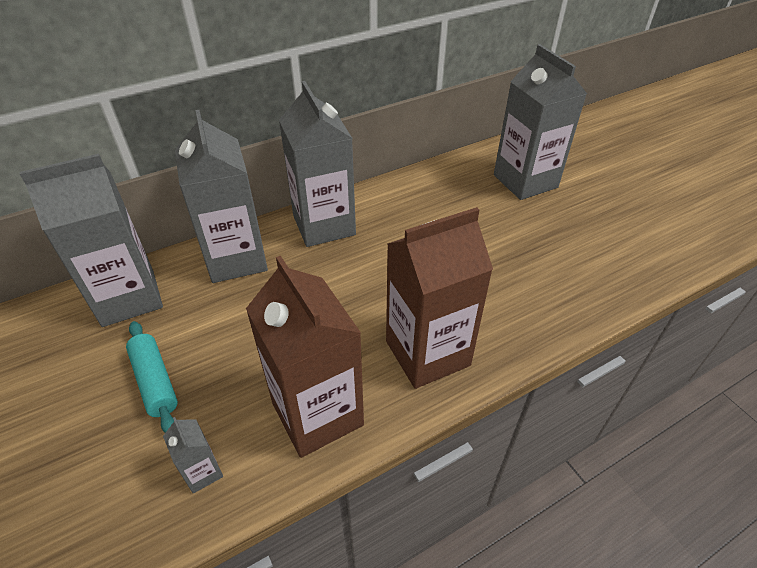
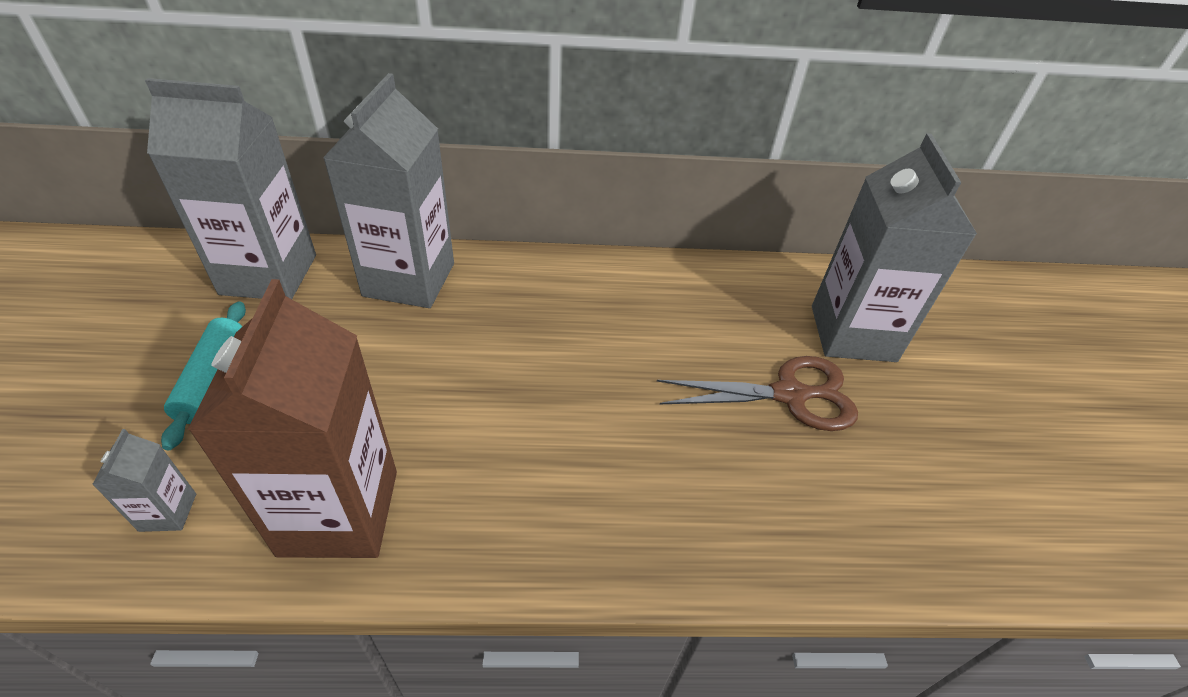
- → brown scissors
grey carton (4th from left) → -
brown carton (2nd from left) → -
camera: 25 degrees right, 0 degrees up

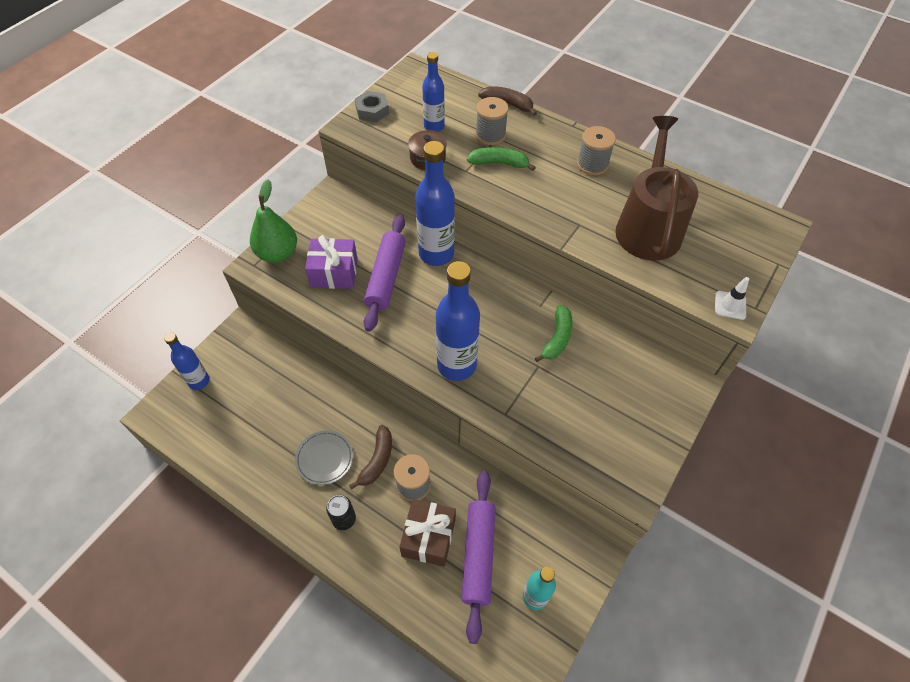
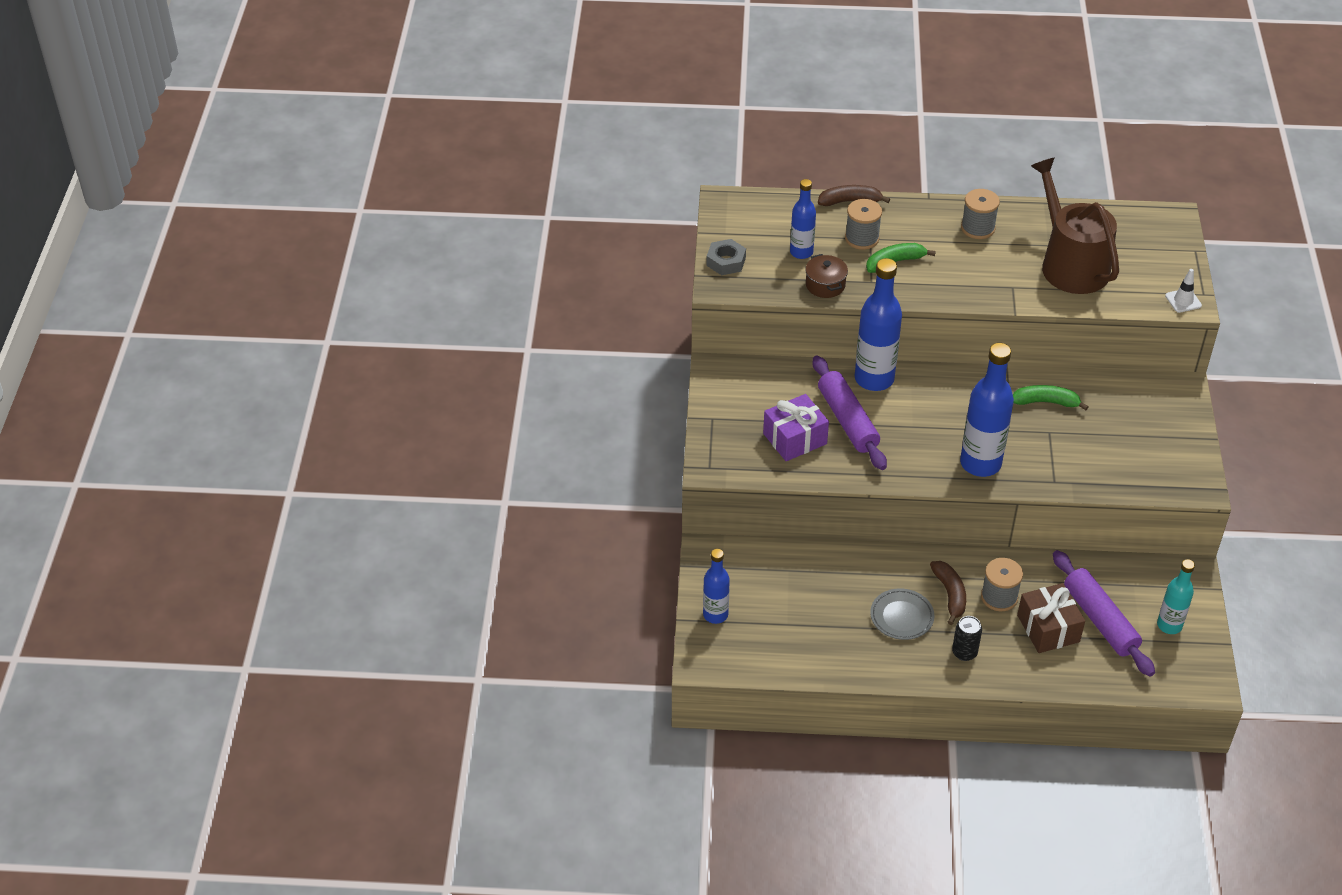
green banana (2nd from left), 75 degrees counterclockwise
green pear → -
camera: 30 degrees left, 10 degrees down

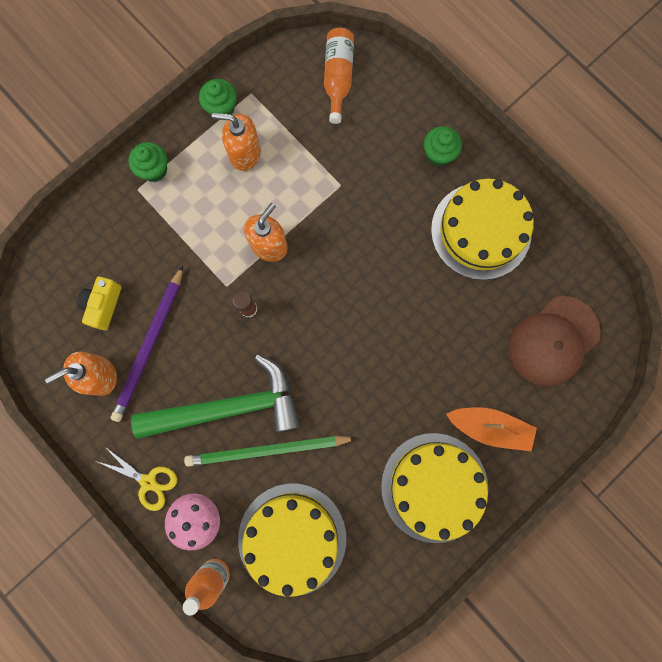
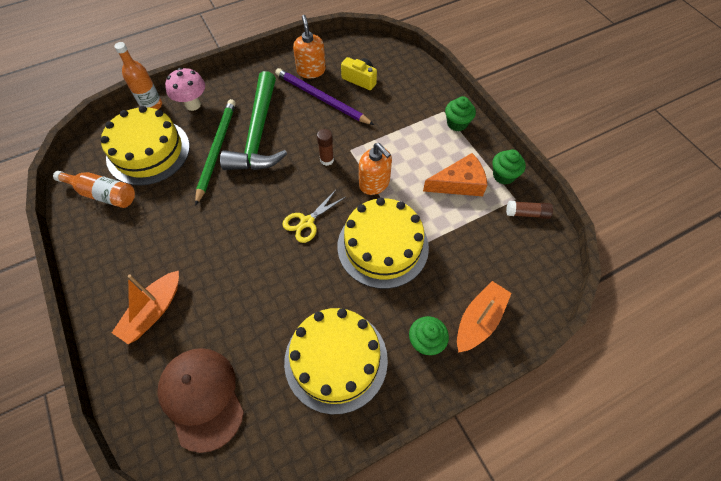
orange bottle (2nd from left in the first image) → orange bottle (1st from left), moved
yellow scissors, moved
yellow cake (2nd from left in the first image) → yellow cake (3rd from left), moved
orange soap dispenser (2nd from left) → orange cheese
- → orange boat (2nd from left)
- → brown glue stick (2nd from left)
camera: 105 degrees right, 20 degrees down

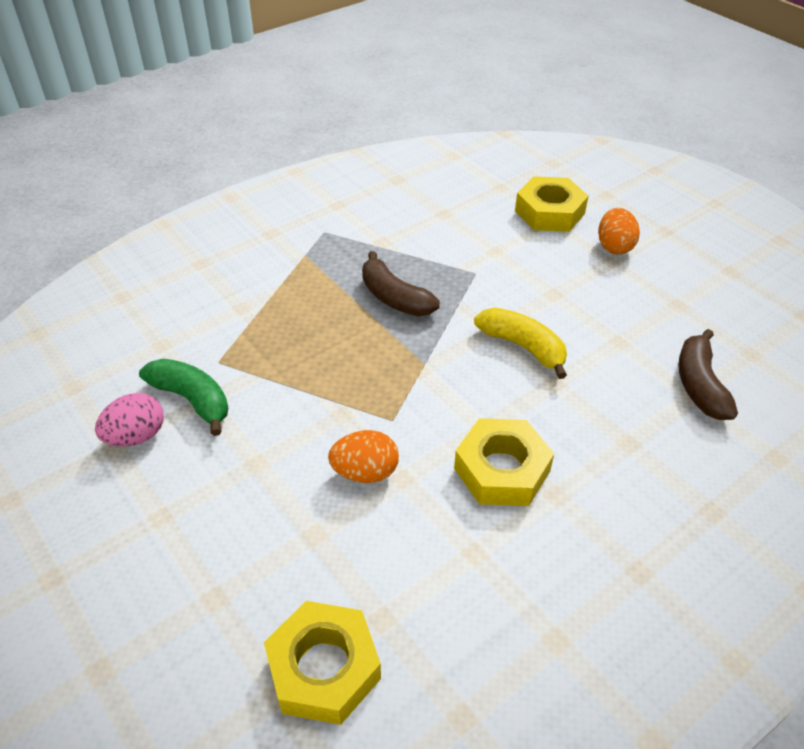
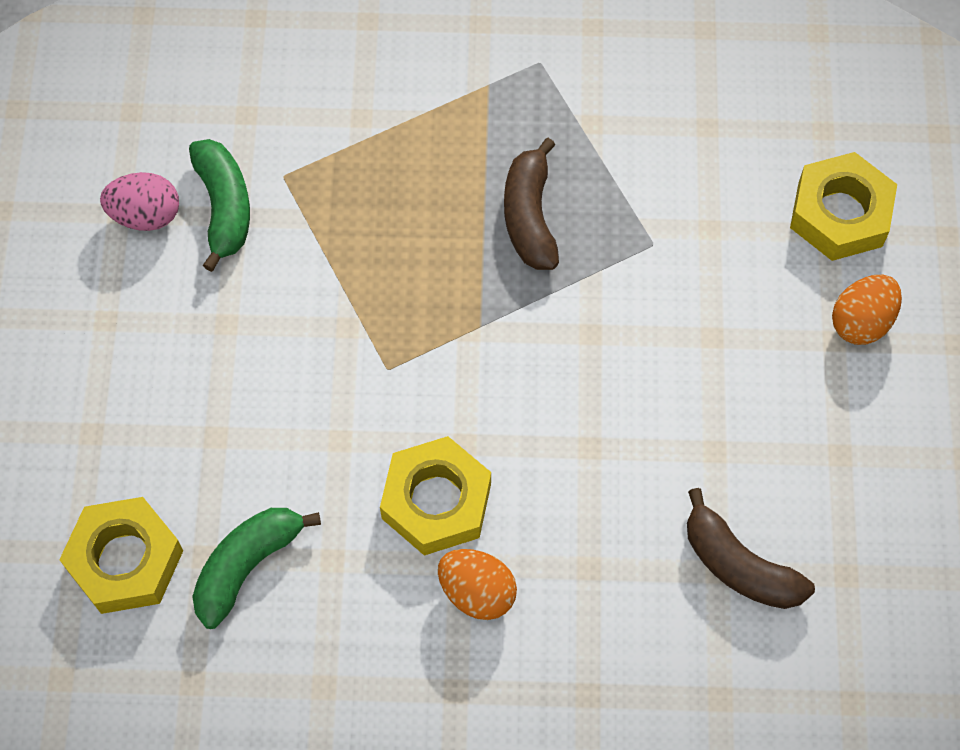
- → green banana (2nd from left)
orange egg (1st from left), moved
brown banana (2nd from left), 90 degrees counterclockwise
yellow banana → -
camera: 40 degrees right, 20 degrees up

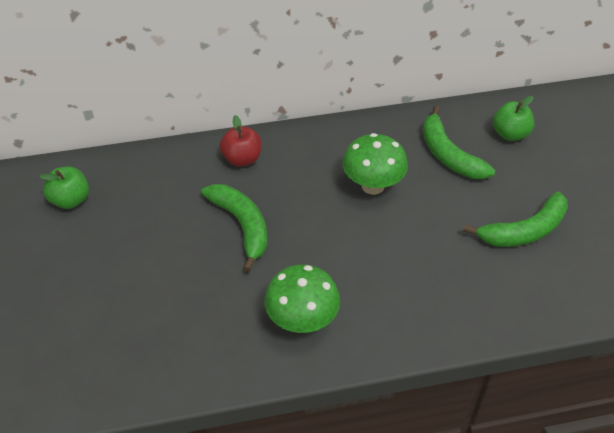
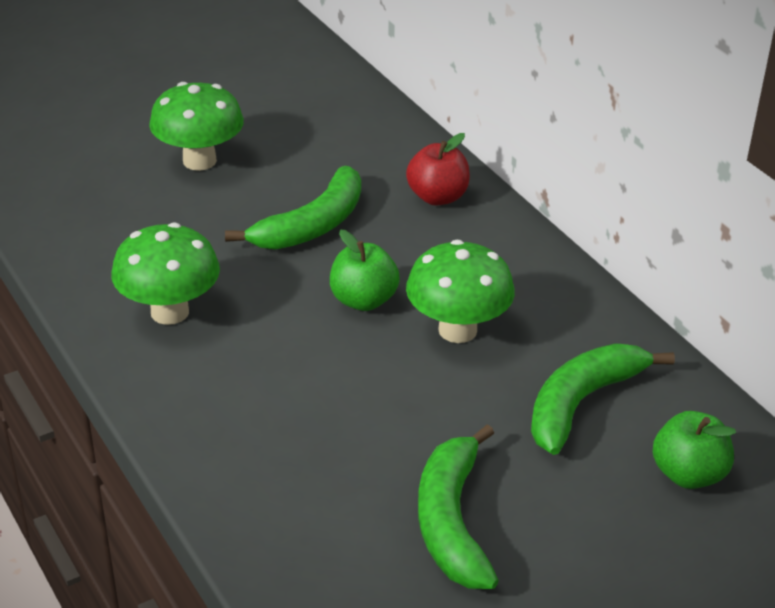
- → green mushroom (2nd from left)
green apple (1st from left), moved
green banana (3rd from left in the first image) → green banana (2nd from left), 45 degrees clockwise
camera: 70 degrees right, 10 degrees down

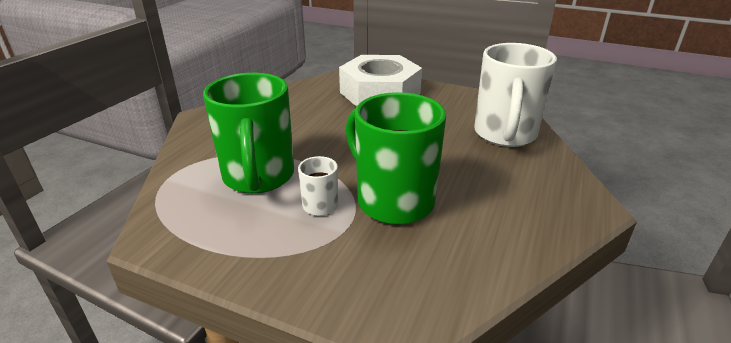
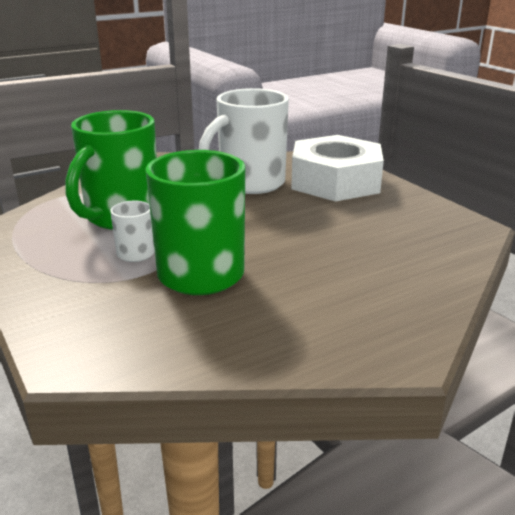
white mug (2nd from left), moved
camera: 35 degrees right, 5 degrees down

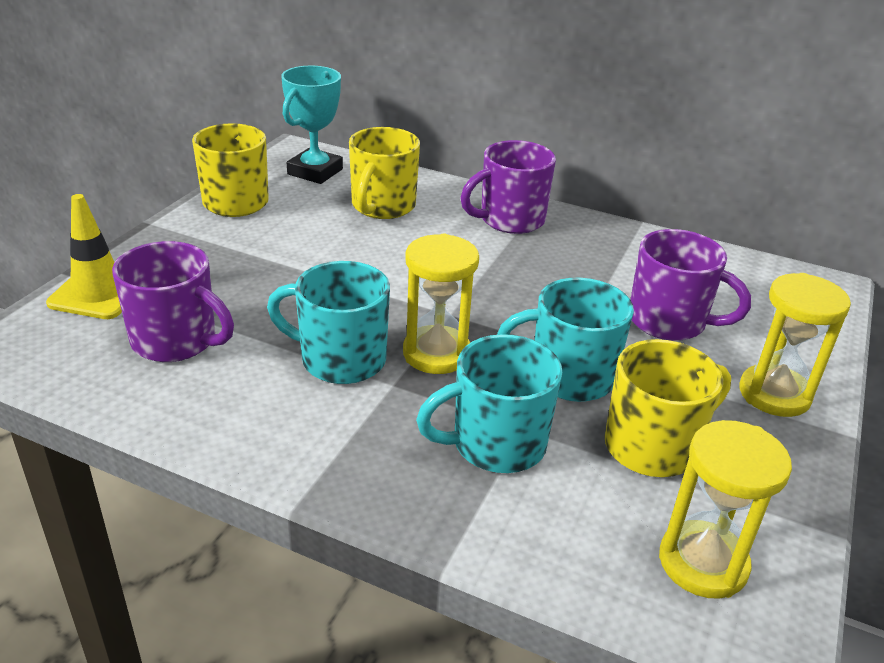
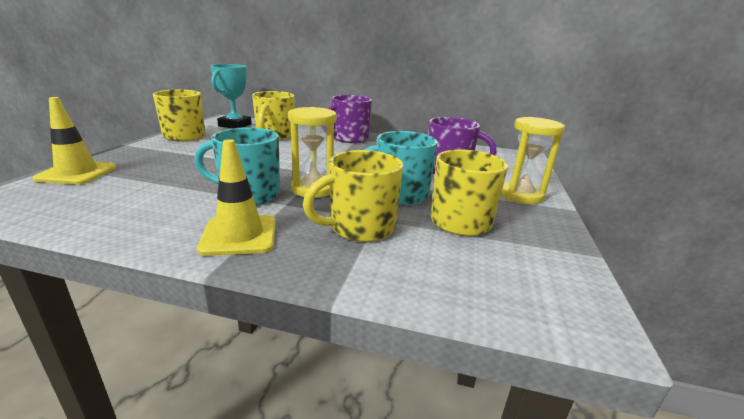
- → yellow traffic cone (2nd from left)
turquoise mug (2nd from left) → yellow mug (3rd from left)
purple mug (1st from left) → -
yellow hourglass (2nd from left) → -
camera: 10 degrees left, 10 degrees down

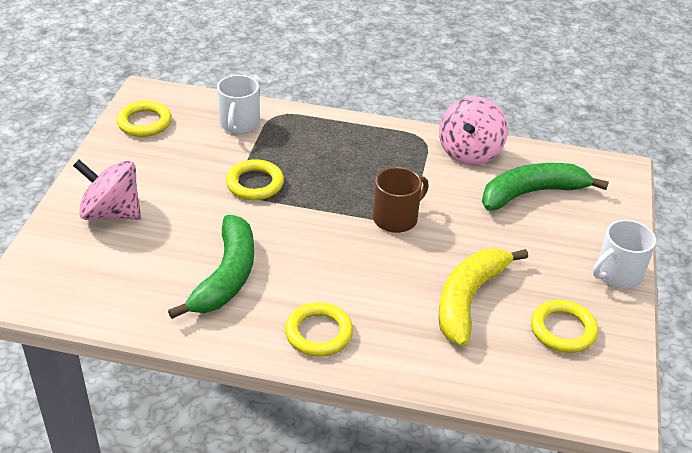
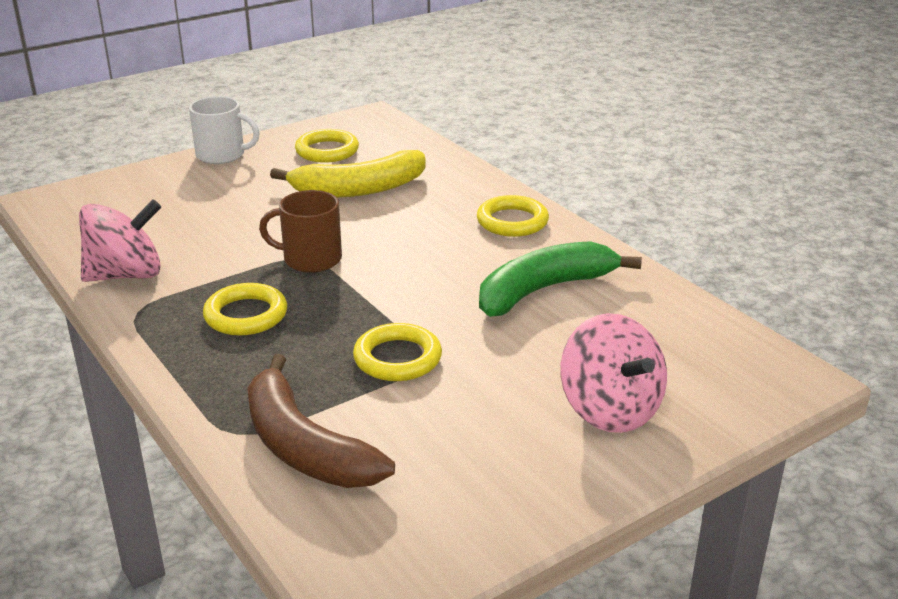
yellow ring (1st from left), moved
white mug (1st from left) → brown banana
green banana (2nd from left) → -
camera: 135 degrees left, 10 degrees down

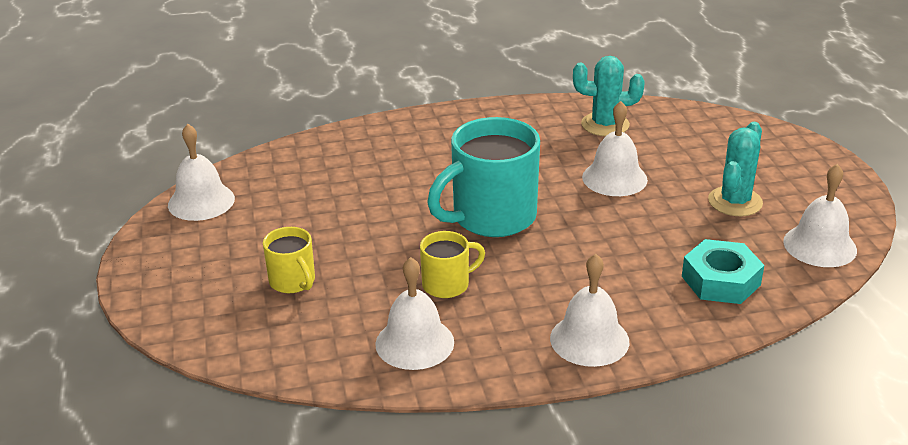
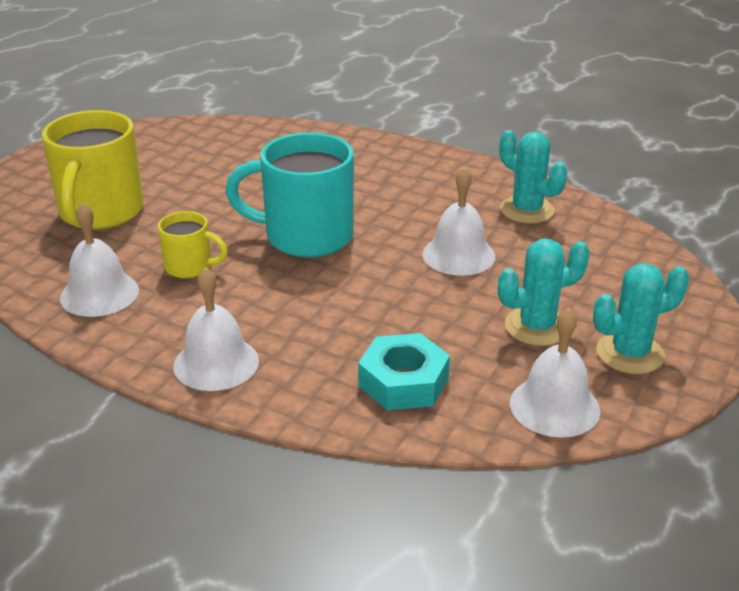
yellow mug (1st from left), x1.94
- → turquoise cactus (3rd from left)
white bell (1st from left) → -
camera: 40 degrees right, 0 degrees up

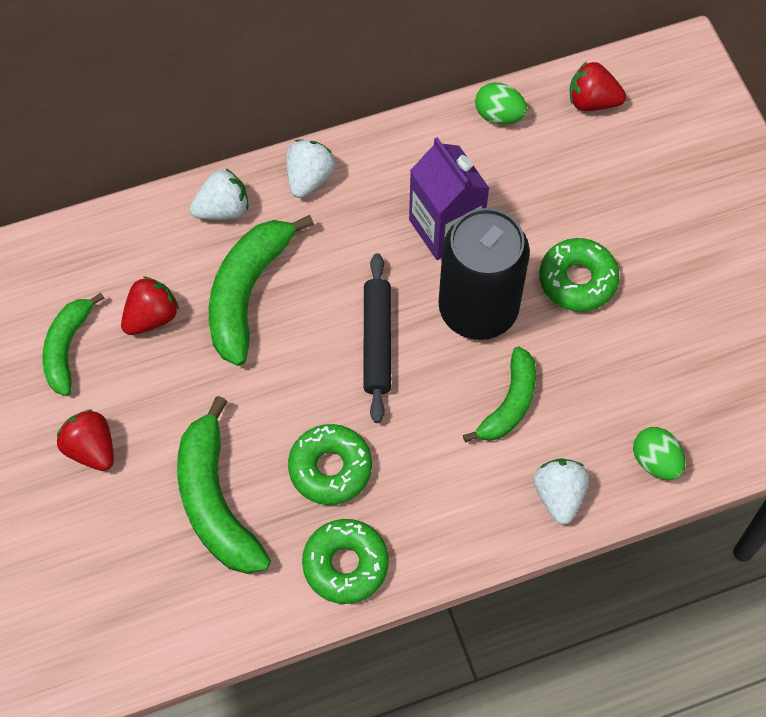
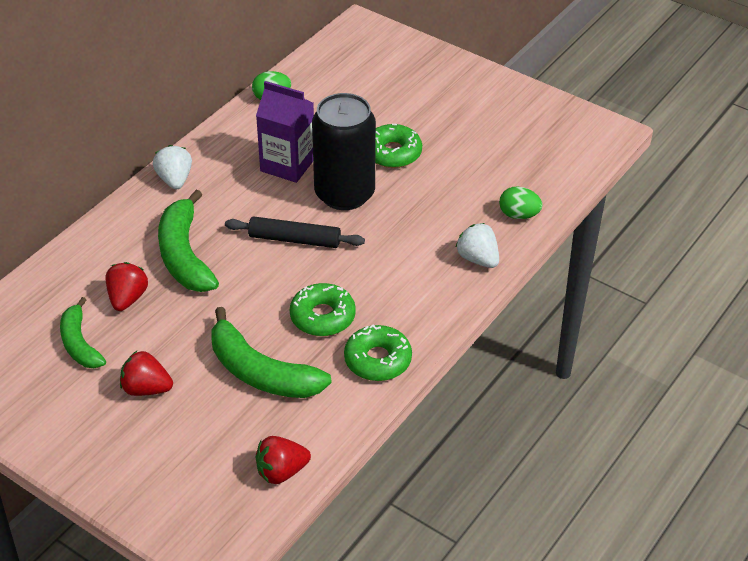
black rolling pin, 45 degrees counterclockwise
red strawberry (3rd from left), moved
white strawberry (1st from left) → -
green banana (4th from left) → -
camera: 35 degrees left, 20 degrees down

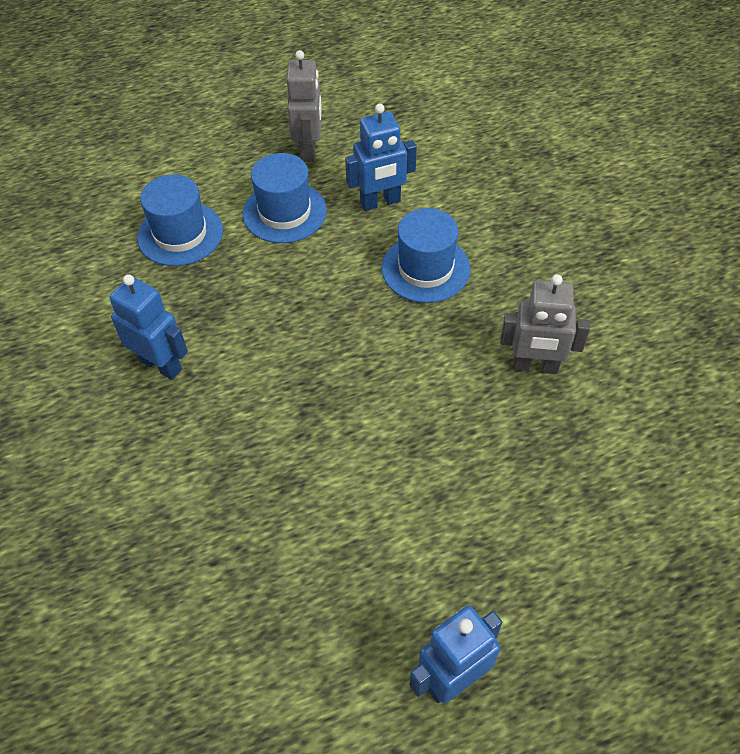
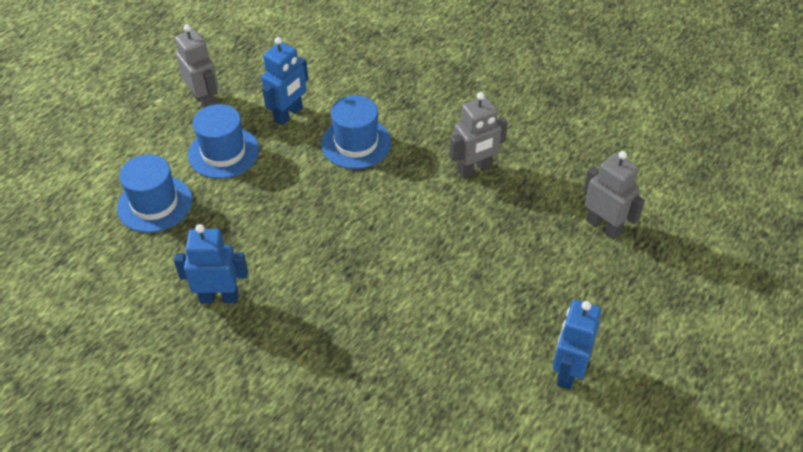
- → grey robot (3rd from left)
camera: 35 degrees left, 5 degrees down

